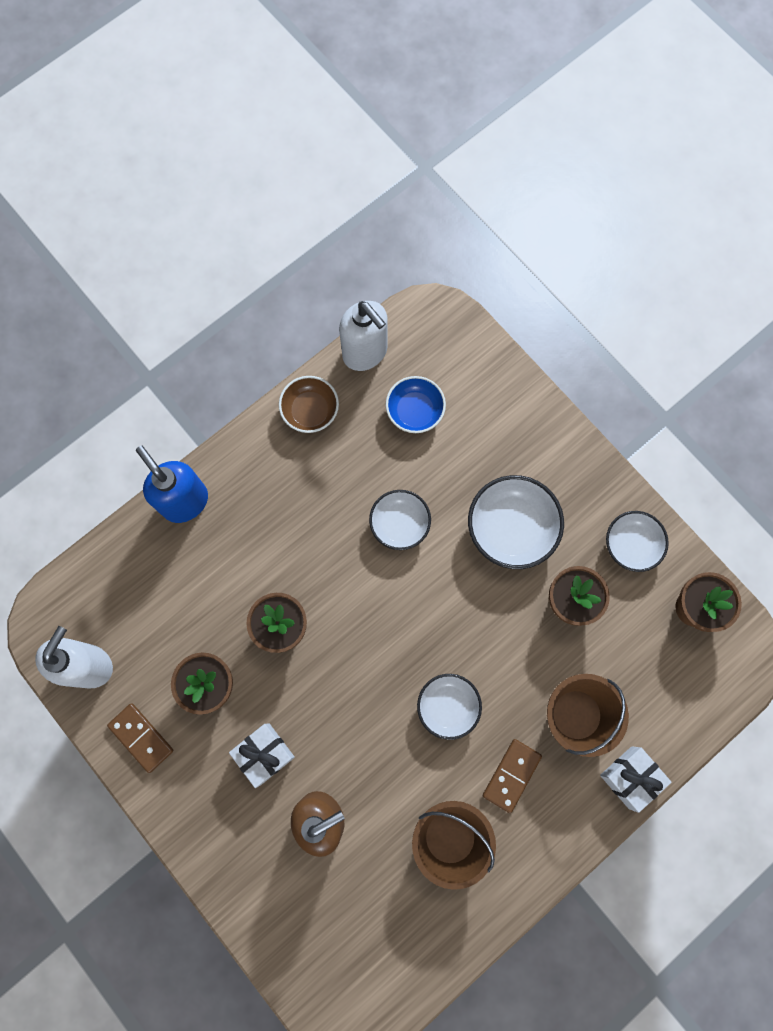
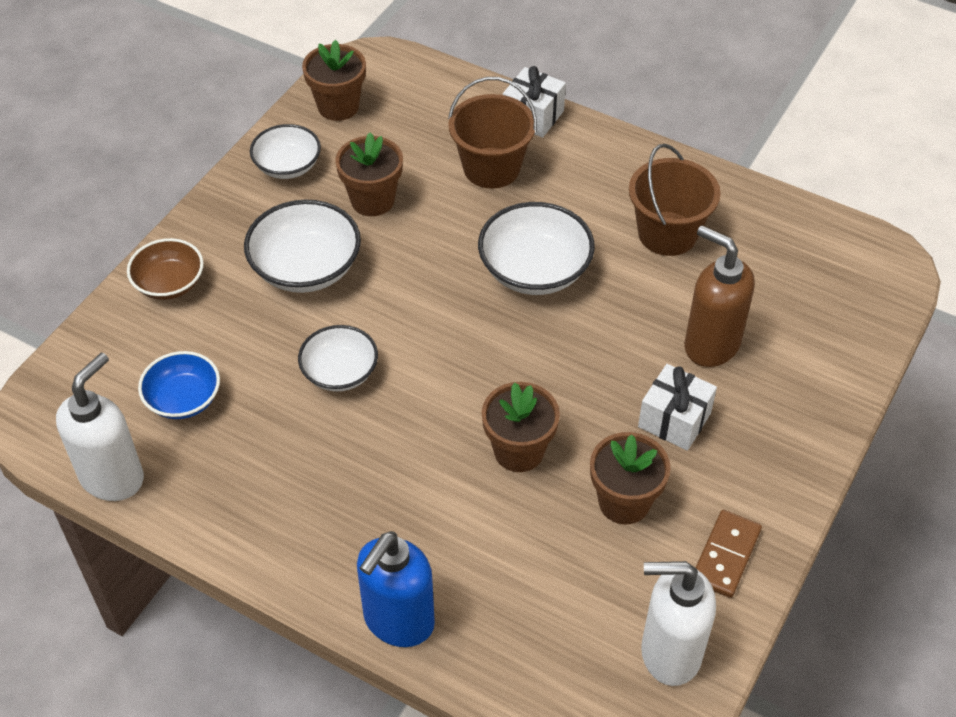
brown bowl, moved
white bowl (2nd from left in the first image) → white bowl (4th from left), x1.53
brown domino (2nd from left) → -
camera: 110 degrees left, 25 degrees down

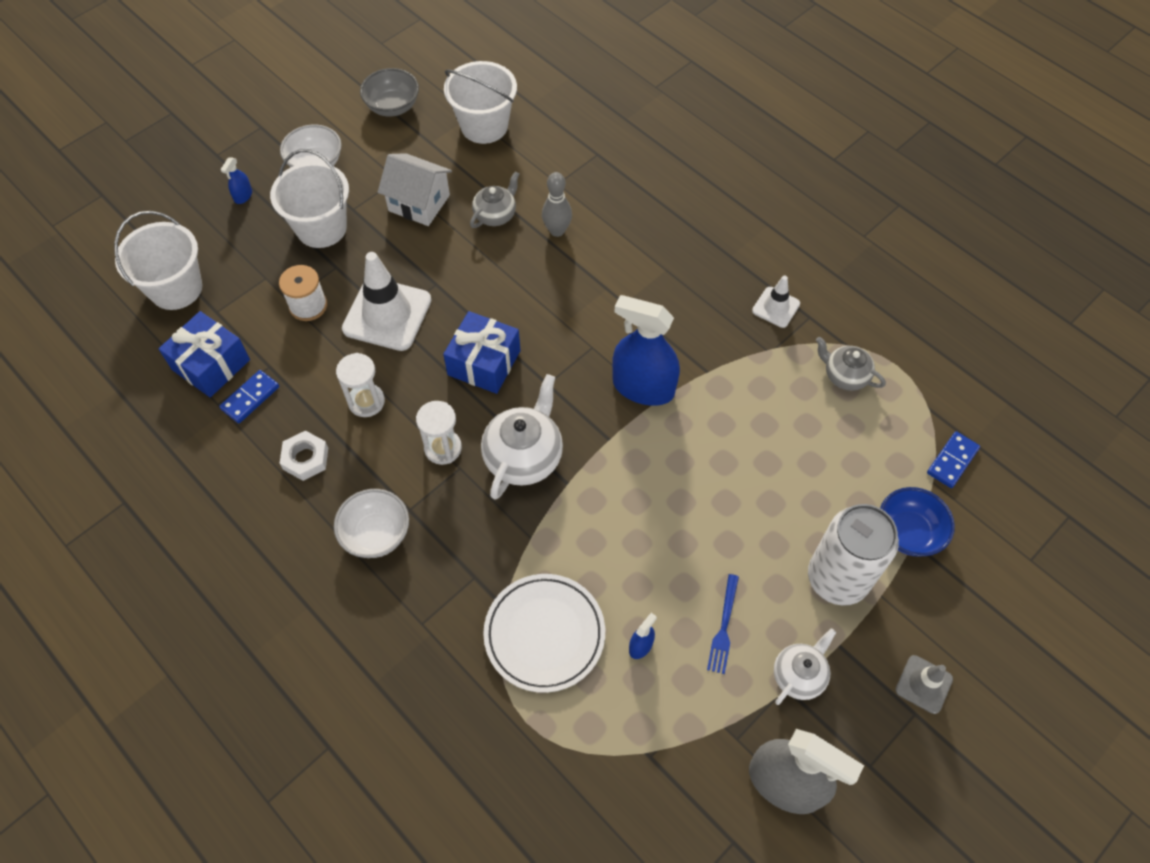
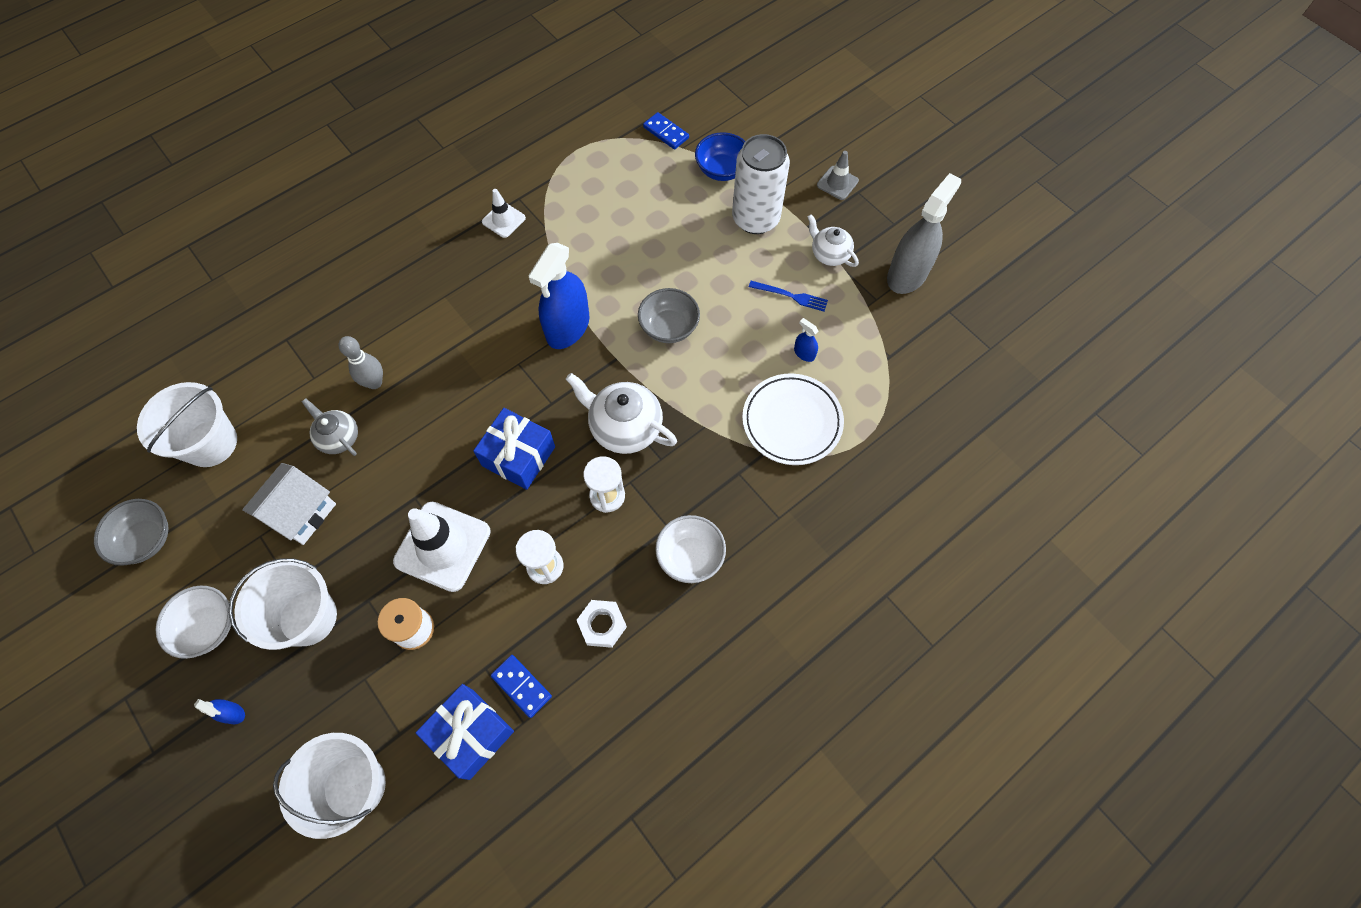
- → grey bowl (2nd from left)
grey teapot (2nd from left) → -
camera: 85 degrees left, 5 degrees up

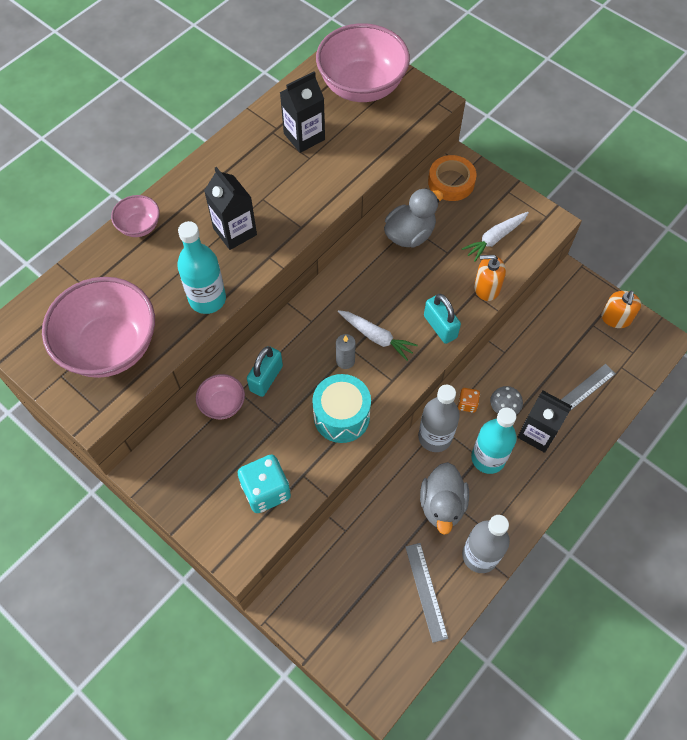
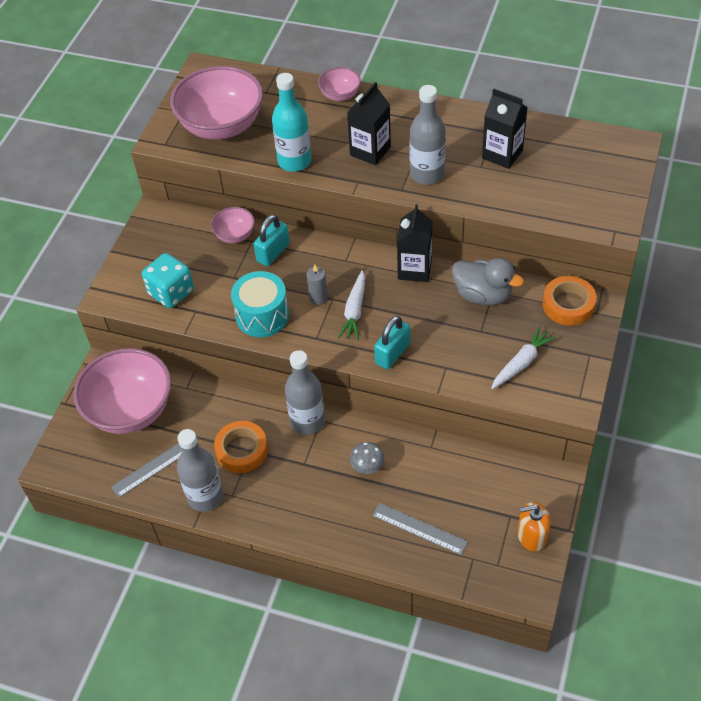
pink bowl (4th from left in the first image) → pink bowl (1st from left), moved
grey duck (2nd from left) → orange tape (1st from left)
turquoise padlock (1st from left), 60 degrees counterclockwise
black carton (3rd from left in the first image) → black carton (2nd from left), moved
- → grey bottle (3rd from left)
white carrot (2nd from left), 105 degrees clockwise
orange dice → -
turquoise bottle (2nd from left) → -
orange soap dispenser (1st from left) → -
camera: 70 degrees right, 10 degrees down

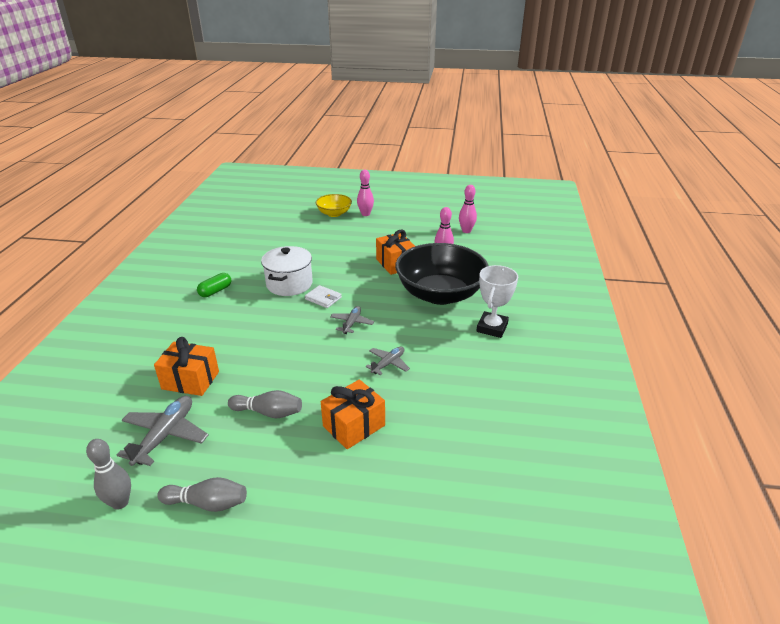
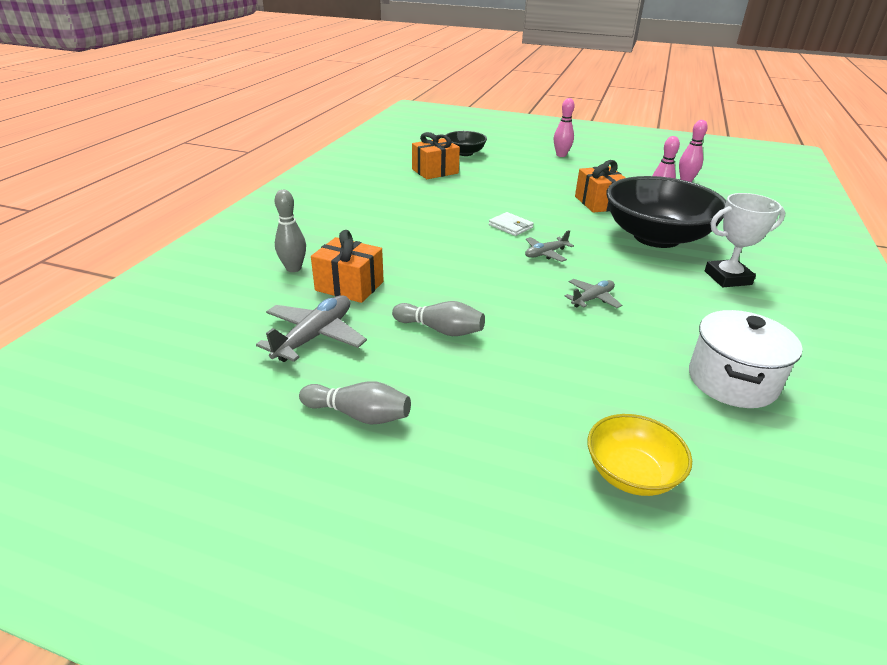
grey bowling pin (1st from left), moved
orange gift (2nd from left), moved
- → black bowl (1st from left)
grey plane (2nd from left), 150 degrees counterclockwise
yellow bowl, moved
white pot, moved
white trophy, 45 degrees clockwise
green capsule → -
camera: 10 degrees right, 0 degrees up

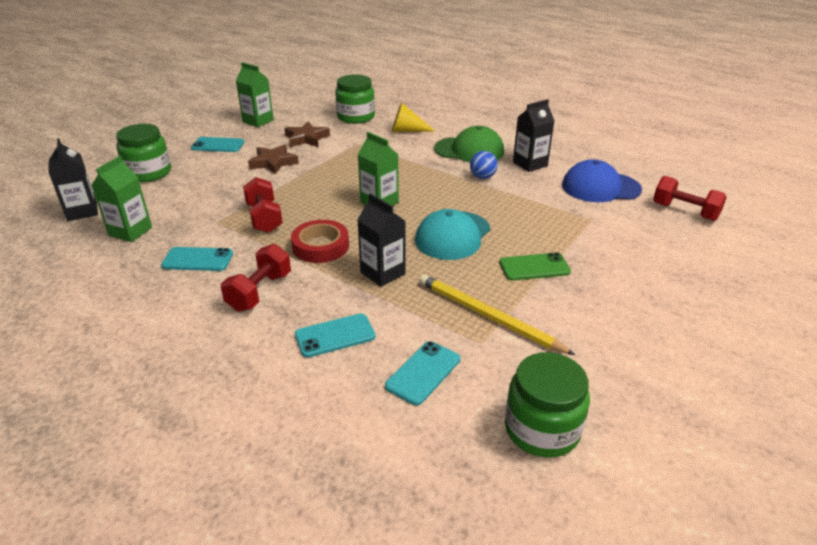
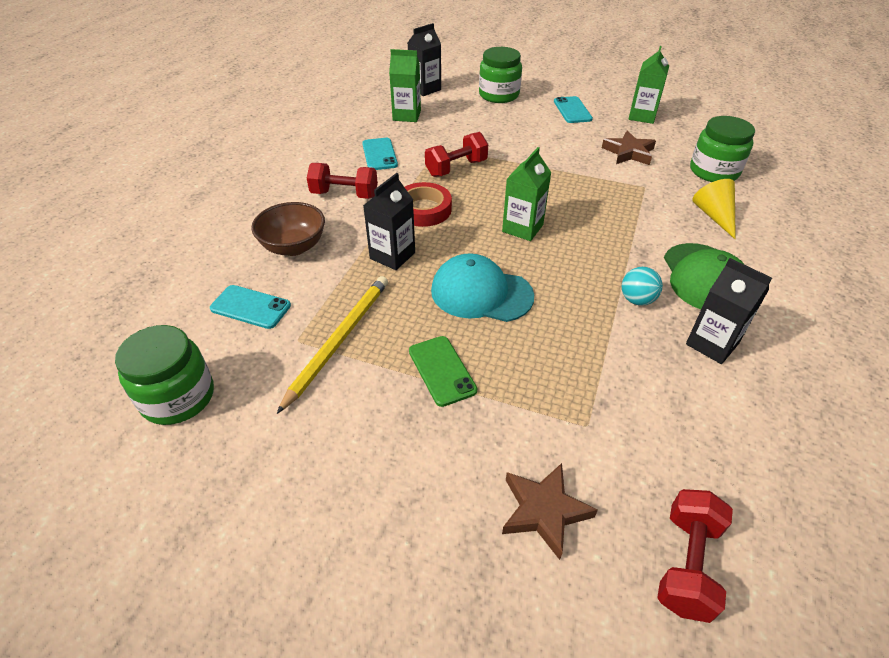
turquoise phone (3rd from left) → brown bowl
brown star (1st from left), moved
blue ball → turquoise ball
blue cap → -
camera: 75 degrees right, 10 degrees up

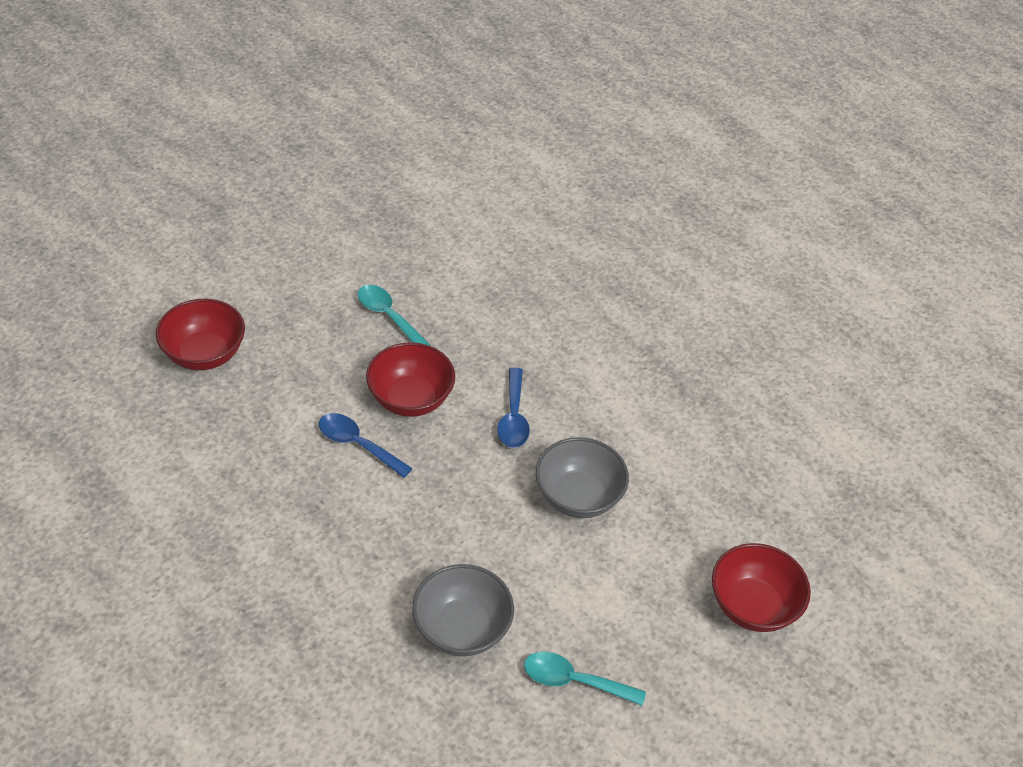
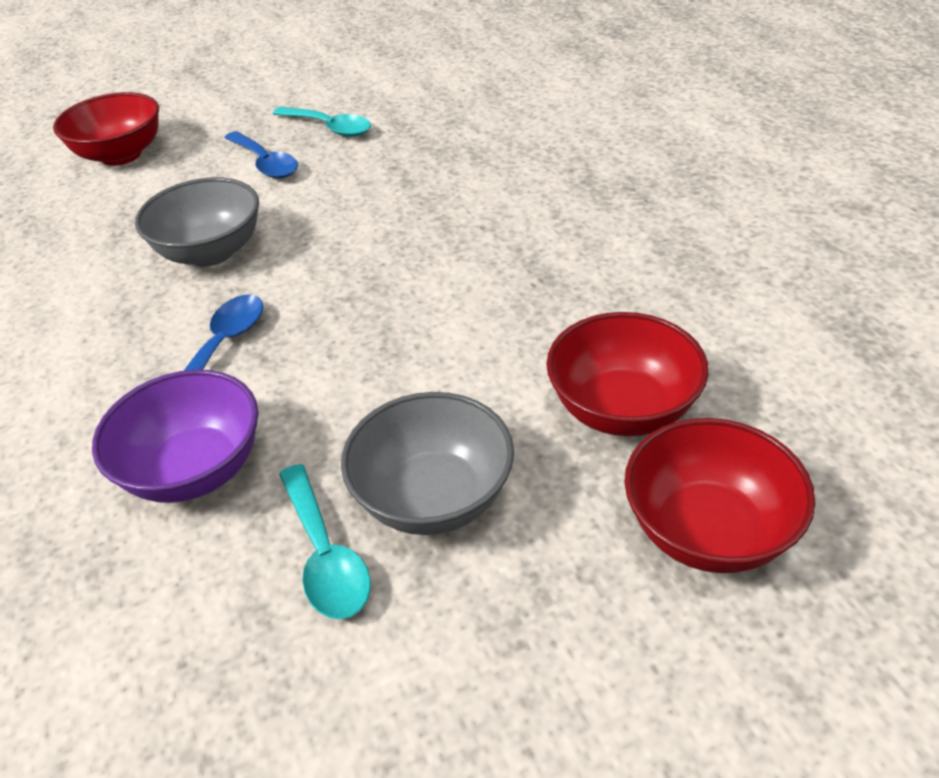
- → purple bowl
blue spoon (1st from left in the first image) → blue spoon (2nd from left), moved
grey bowl (1st from left in the first image) → grey bowl (2nd from left), moved
red bowl (2nd from left), moved
camera: 155 degrees left, 5 degrees down

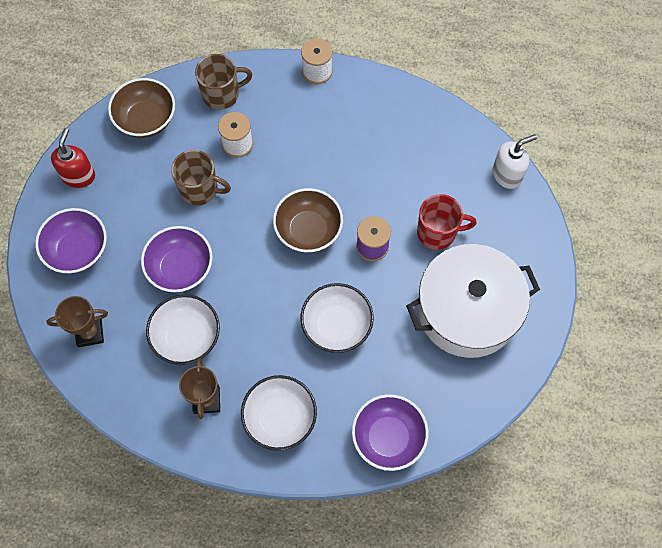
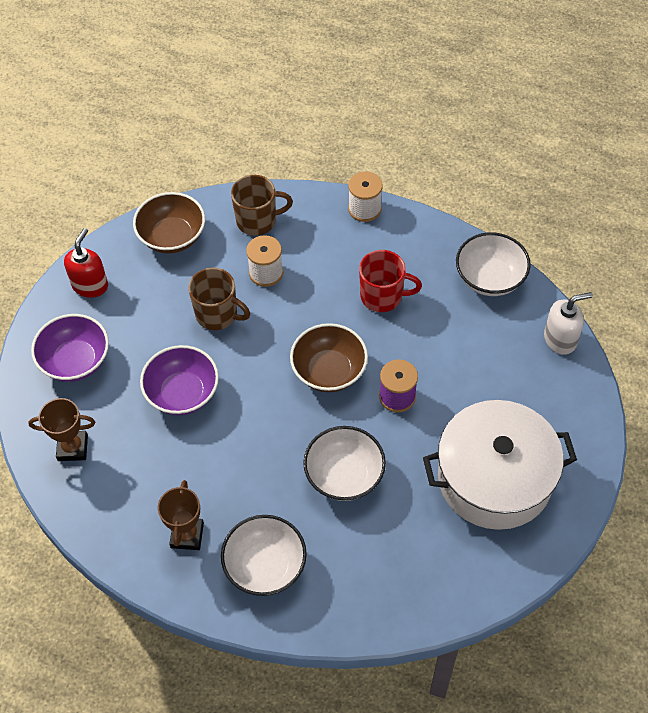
red mug, moved
white bowl (1st from left in the first image) → white bowl (3rd from left), moved
purple bowl (3rd from left) → -
camera: 10 degrees right, 10 degrees down

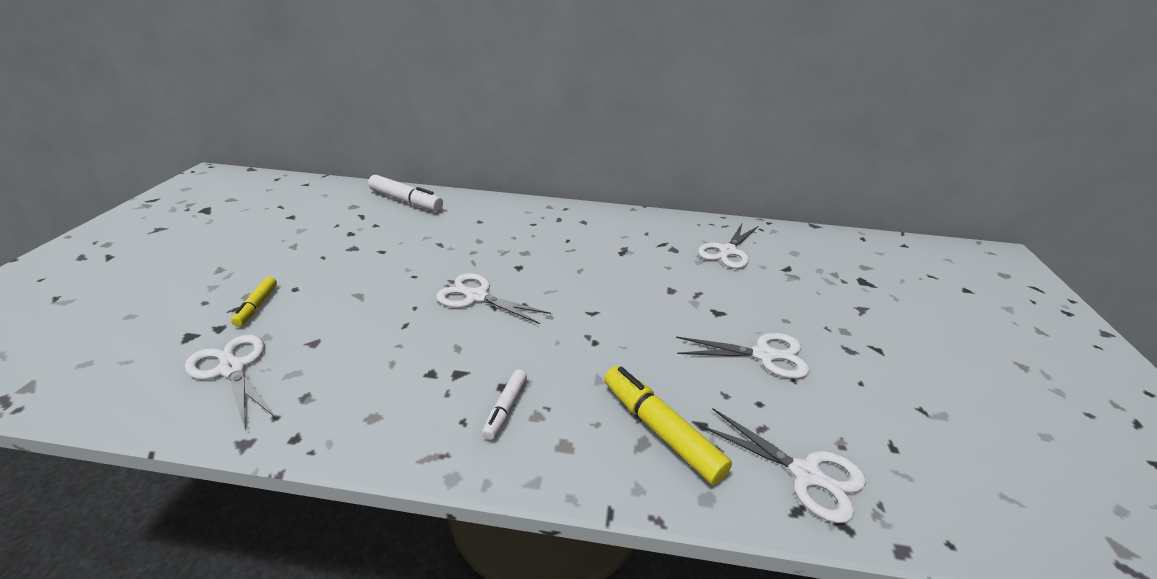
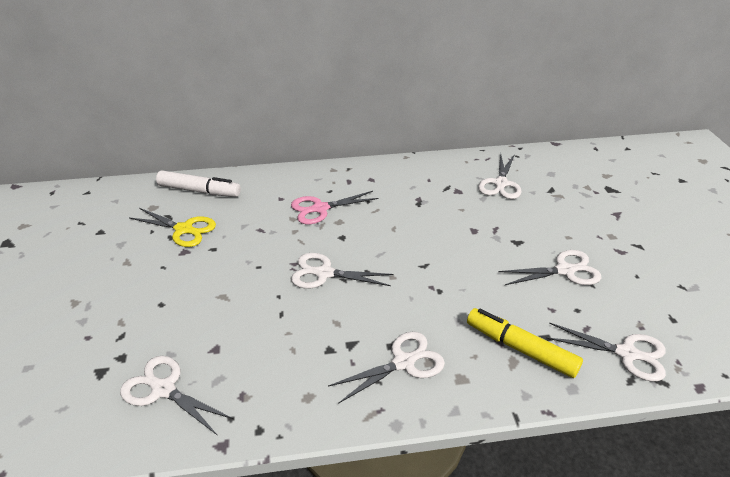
- → yellow scissors
- → pink scissors
white marker (2nd from left) → white scissors (3rd from left)
yellow marker (1st from left) → -
camera: 15 degrees left, 5 degrees up

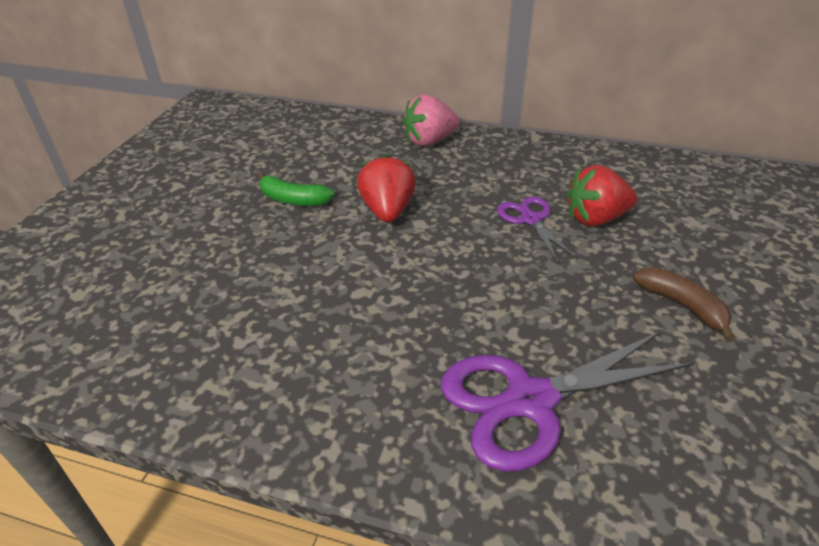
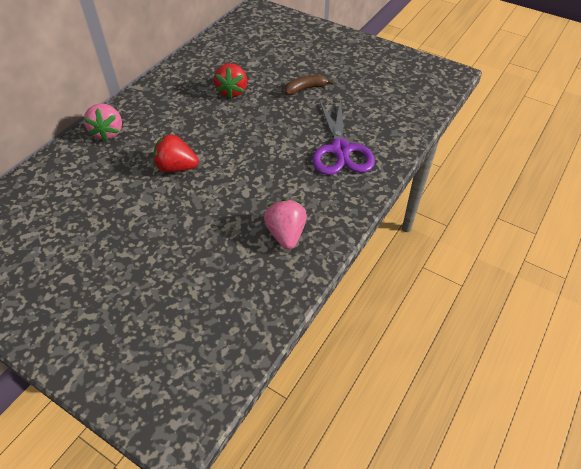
- → pink strawberry (2nd from left)
green banana → -
purple scissors (1st from left) → -
camera: 75 degrees left, 10 degrees up

